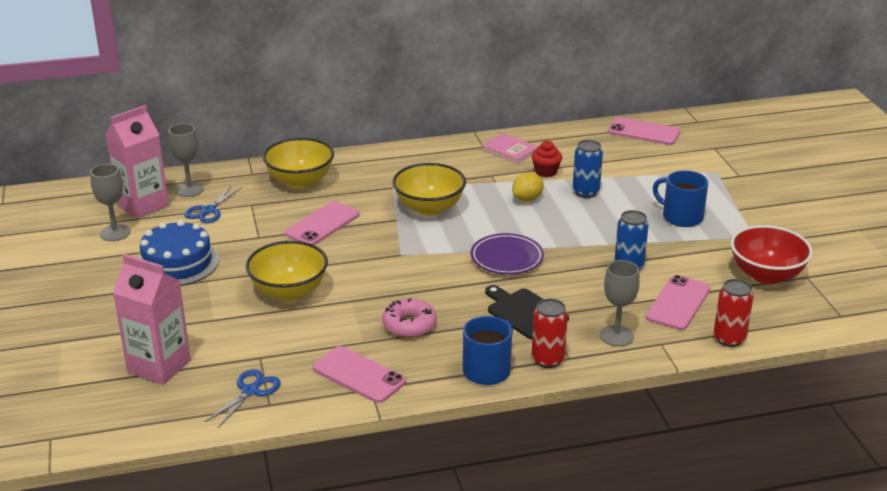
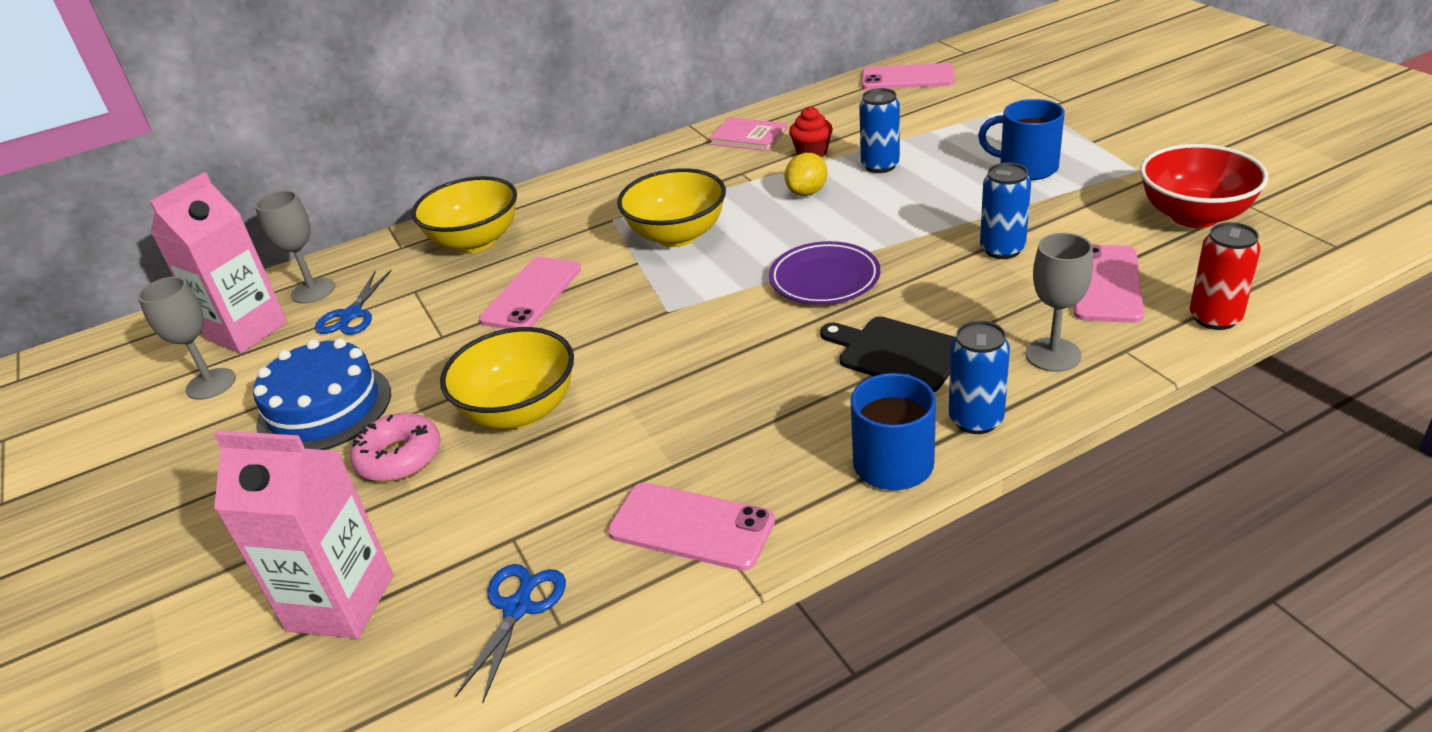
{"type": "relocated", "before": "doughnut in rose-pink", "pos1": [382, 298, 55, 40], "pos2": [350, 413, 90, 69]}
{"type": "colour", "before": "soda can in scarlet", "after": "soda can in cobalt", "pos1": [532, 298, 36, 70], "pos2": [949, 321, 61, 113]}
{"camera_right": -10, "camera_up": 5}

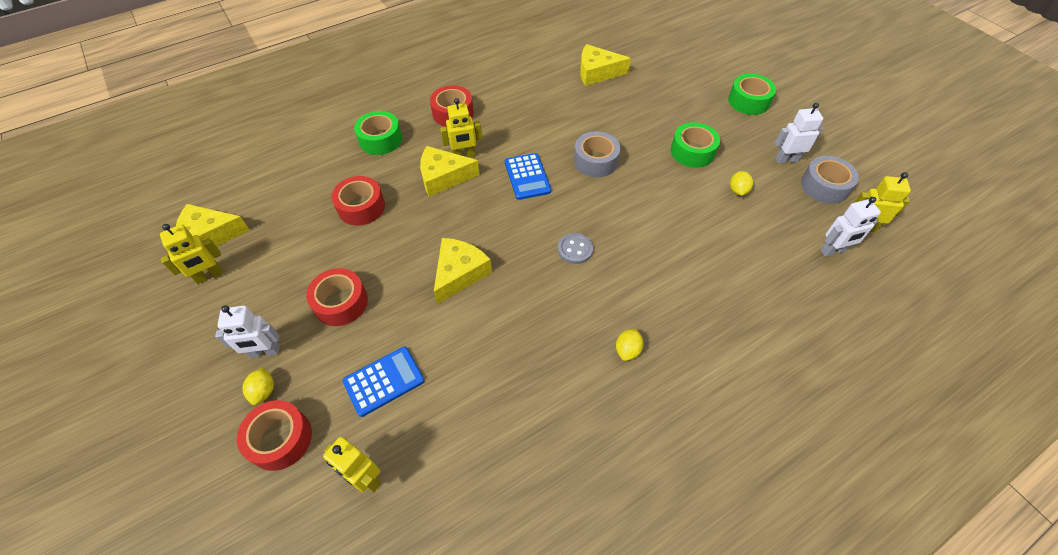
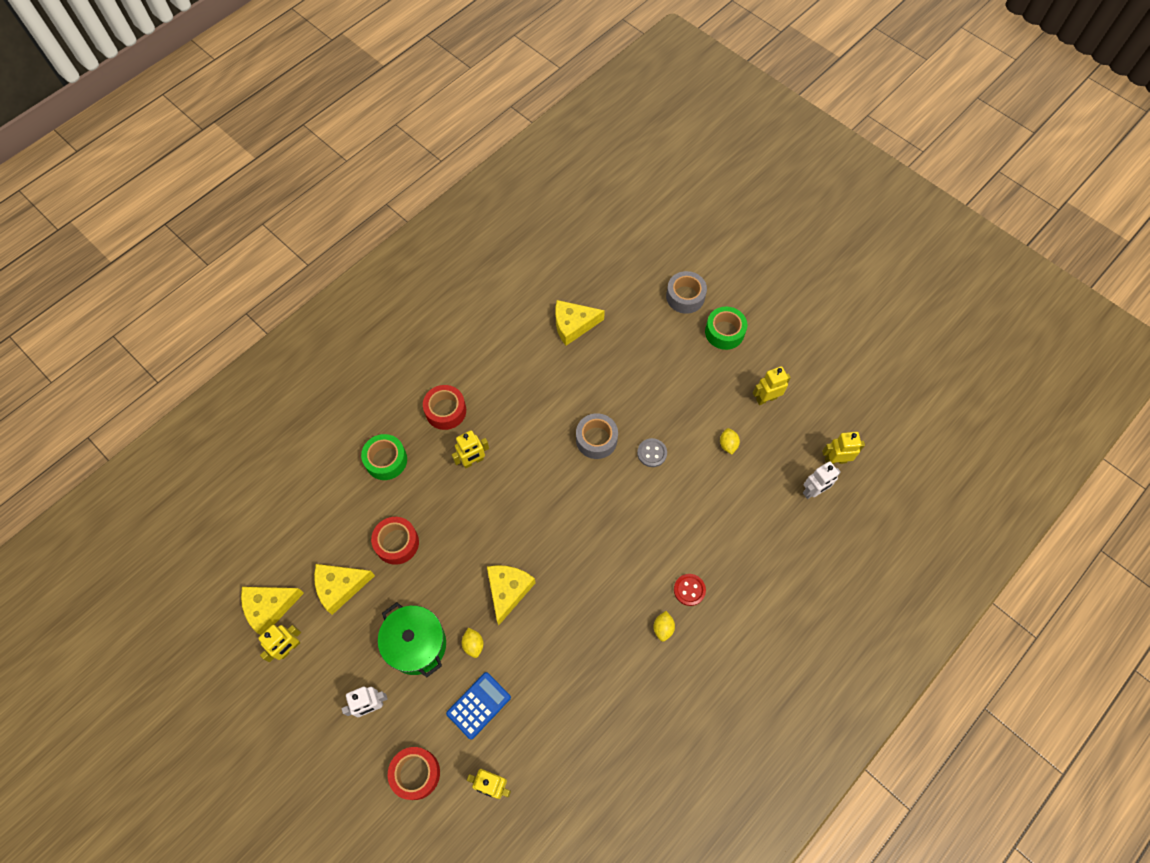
{"type": "relocated", "before": "lemon in yellow", "pos1": [243, 367, 31, 38], "pos2": [462, 627, 21, 31]}
{"type": "exchanged", "before": "roll of tape in scarlet", "after": "stockpot in leaf-green", "pos1": [306, 268, 62, 58], "pos2": [378, 602, 68, 75]}
{"type": "relocated", "before": "cheese wedge in yellow", "pos1": [420, 146, 60, 51], "pos2": [314, 564, 61, 51]}
{"type": "missing", "before": "calculator in cobalt", "pos1": [505, 153, 46, 47]}
{"type": "relocated", "before": "sewing button in grey", "pos1": [558, 233, 35, 31], "pos2": [637, 438, 30, 29]}
{"type": "missing", "before": "roll of tape in leaf-green", "pos1": [671, 122, 49, 46]}
{"type": "colour", "before": "toy robot in white", "after": "toy robot in yellow", "pos1": [775, 103, 48, 61], "pos2": [753, 366, 38, 39]}
{"type": "relocated", "before": "roll of tape in grey", "pos1": [801, 156, 58, 48], "pos2": [666, 271, 41, 43]}
{"type": "appeared", "after": "sewing button in scarlet", "pos2": [674, 574, 32, 32]}
{"camera_right": -15, "camera_up": 10}

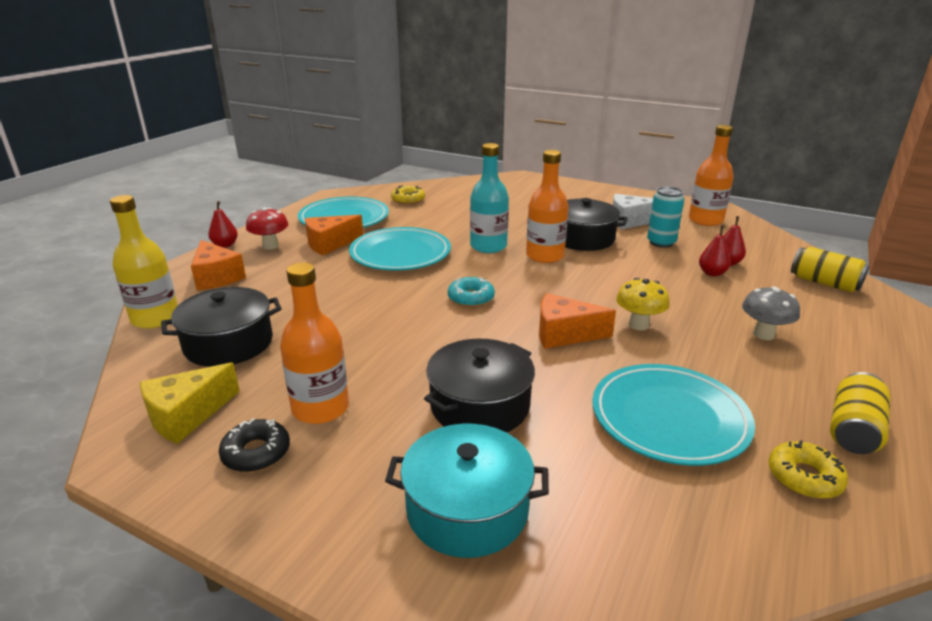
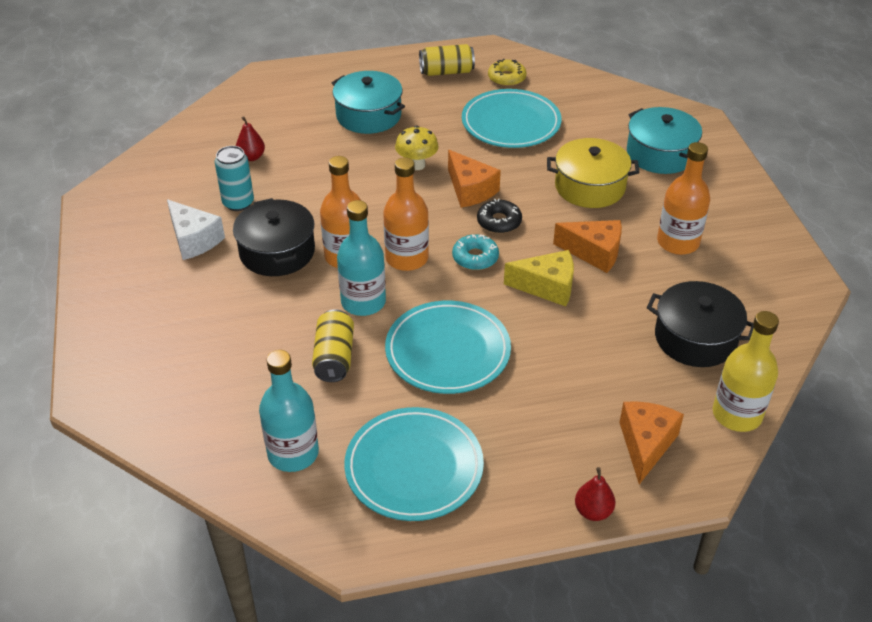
{"type": "relocated", "before": "cheese wedge in yellow", "pos1": [140, 362, 100, 82], "pos2": [504, 250, 70, 56]}
{"type": "relocated", "before": "doughnut in black", "pos1": [219, 418, 71, 54], "pos2": [477, 199, 45, 34]}
{"type": "missing", "before": "toadstool in scarlet", "pos1": [246, 207, 43, 43]}
{"type": "relocated", "before": "cheese wedge in orange-coloured", "pos1": [305, 215, 58, 40], "pos2": [553, 220, 69, 53]}
{"type": "exchanged", "before": "doughnut in yellow", "after": "bottle in turquoise", "pos1": [391, 185, 34, 20], "pos2": [259, 350, 60, 122]}
{"type": "colour", "before": "stockpot in black", "after": "stockpot in yellow", "pos1": [424, 339, 111, 94], "pos2": [547, 138, 93, 70]}
{"type": "relocated", "before": "bottle in orange-coloured", "pos1": [689, 125, 45, 101], "pos2": [383, 157, 46, 114]}
{"type": "missing", "before": "pear fruit in scarlet", "pos1": [699, 225, 32, 51]}
{"type": "exchanged", "before": "toadstool in grey", "after": "stockpot in turquoise", "pos1": [742, 286, 58, 54], "pos2": [332, 71, 73, 63]}
{"type": "relocated", "before": "soda can in yellow", "pos1": [791, 247, 78, 45], "pos2": [312, 309, 42, 73]}
{"camera_right": -130, "camera_up": 15}

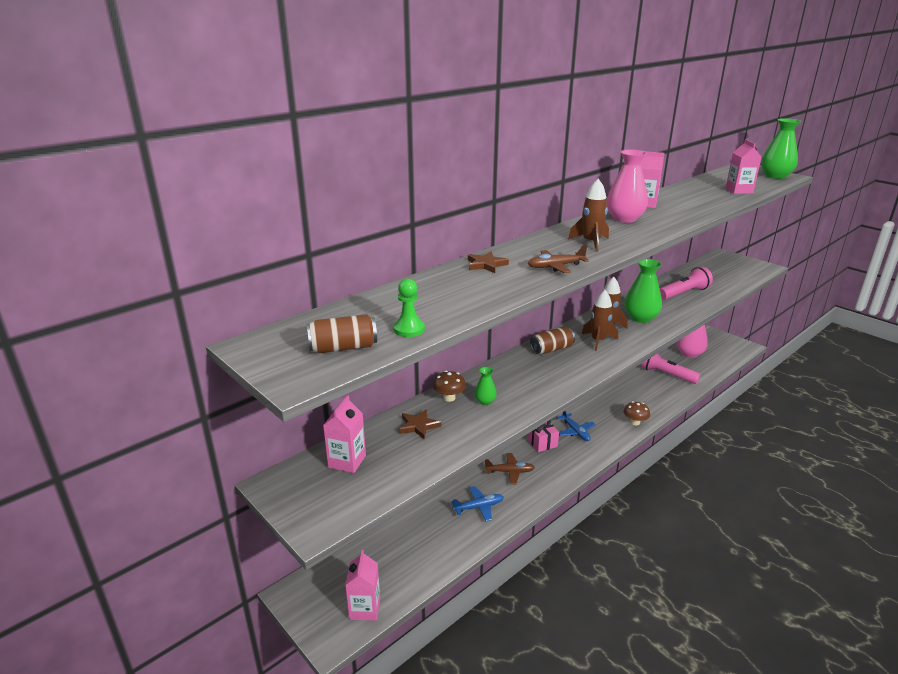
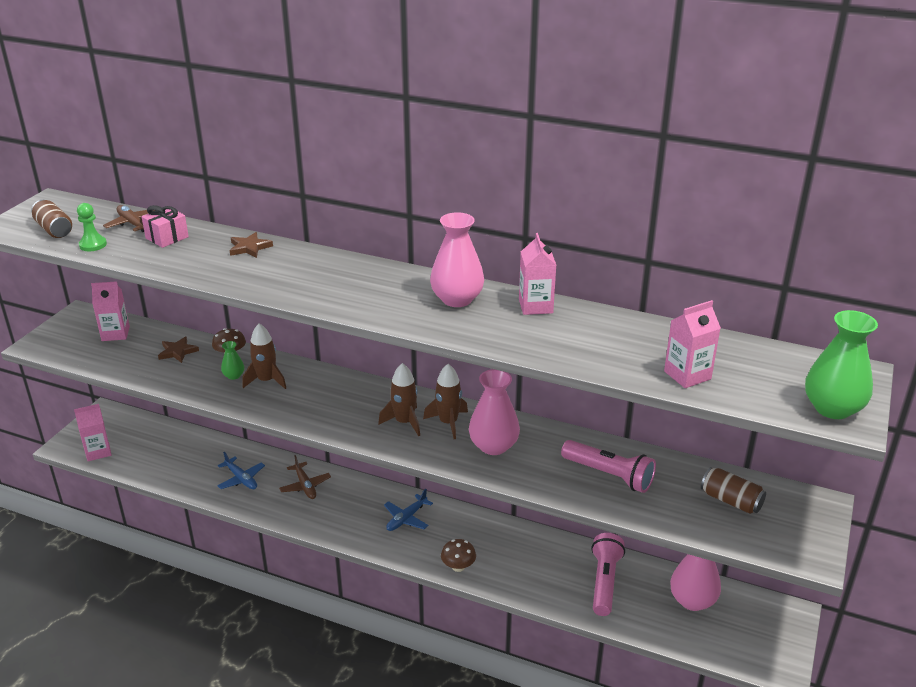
{"type": "relocated", "before": "present in rose-pink", "pos1": [527, 420, 32, 32], "pos2": [141, 205, 48, 43]}
{"type": "relocated", "before": "plane in russet", "pos1": [528, 245, 61, 28], "pos2": [103, 205, 52, 27]}
{"type": "relocated", "before": "soda can in russet", "pos1": [530, 326, 45, 28], "pos2": [701, 467, 65, 47]}
{"type": "relocated", "before": "rocket in russet", "pos1": [568, 179, 41, 73], "pos2": [242, 323, 44, 66]}
{"type": "colour", "before": "flower vase in leaf-green", "after": "flower vase in rose-pink", "pos1": [624, 259, 38, 64], "pos2": [469, 369, 51, 86]}
{"camera_right": 65, "camera_up": 5}

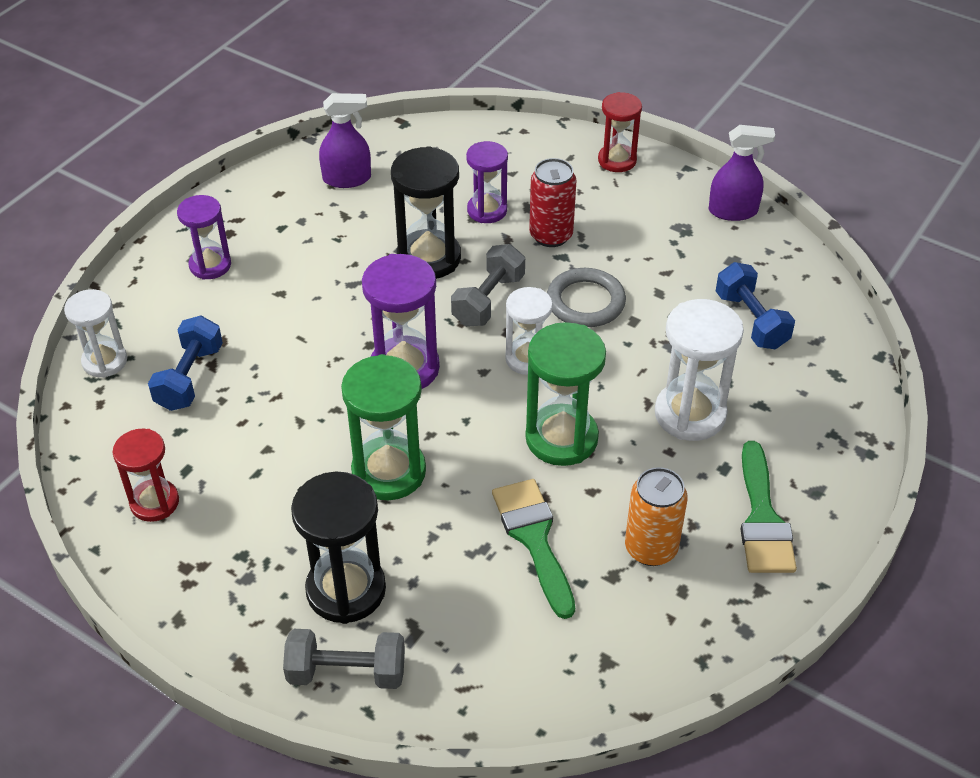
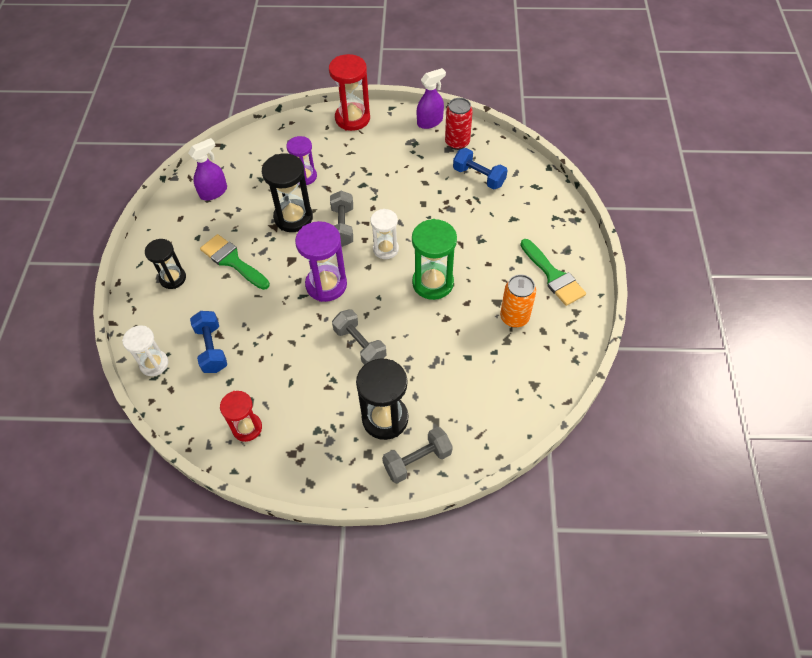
{"type": "colour", "before": "sand timer in violet", "after": "sand timer in black", "pos1": [177, 195, 54, 85], "pos2": [145, 239, 41, 50]}
{"type": "exchanged", "before": "sand timer in leaf-green", "after": "free weight in grey", "pos1": [341, 354, 85, 146], "pos2": [332, 309, 54, 56]}
{"type": "relocated", "before": "paintbrush in leaf-green", "pos1": [492, 479, 83, 140], "pos2": [200, 234, 70, 56]}
{"type": "relocated", "before": "soda can in scarlet", "pos1": [529, 158, 48, 89], "pos2": [445, 98, 28, 52]}
{"type": "missing", "before": "hoop in grey", "pos1": [547, 268, 79, 59]}
{"type": "size", "before": "sand timer in scarlet", "pos1": [598, 92, 44, 80], "pos2": [329, 54, 41, 77], "scale": 1.55}
{"type": "missing", "before": "sand timer in white", "pos1": [655, 299, 89, 142]}
{"camera_right": -30, "camera_up": 10}

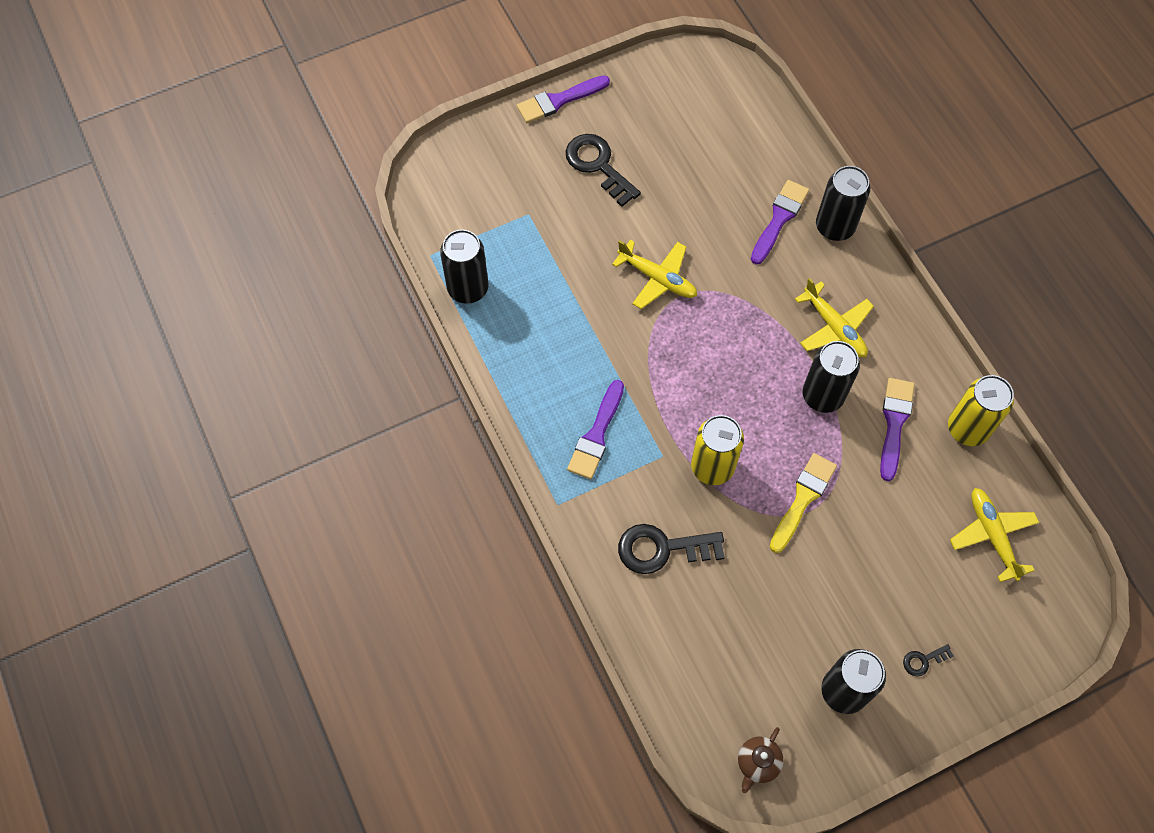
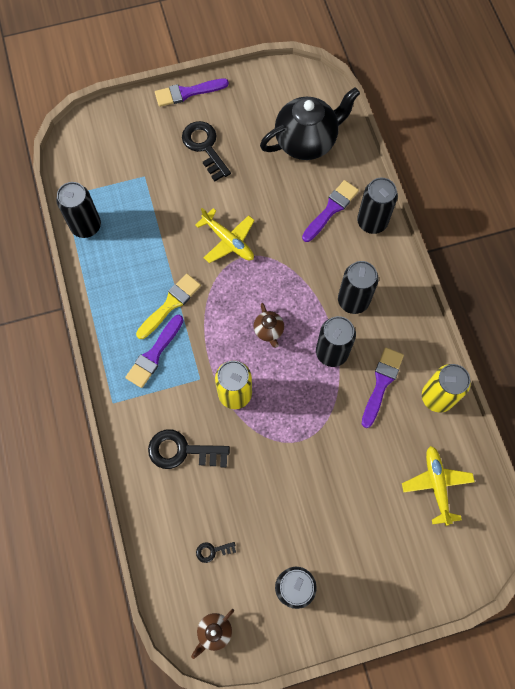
{"type": "relocated", "before": "paintbrush in yellow", "pos1": [770, 453, 67, 100], "pos2": [136, 274, 65, 65]}
{"type": "exchanged", "before": "plane in yellow", "after": "soda can in black", "pos1": [795, 278, 79, 79], "pos2": [338, 261, 41, 53]}
{"type": "relocated", "before": "key in black", "pos1": [903, 644, 51, 32], "pos2": [196, 542, 40, 21]}
{"type": "appeared", "after": "china teapot in russet", "pos2": [254, 303, 30, 45]}
{"type": "appeared", "after": "china teapot in black", "pos2": [260, 87, 100, 73]}
{"camera_right": 10, "camera_up": 5}

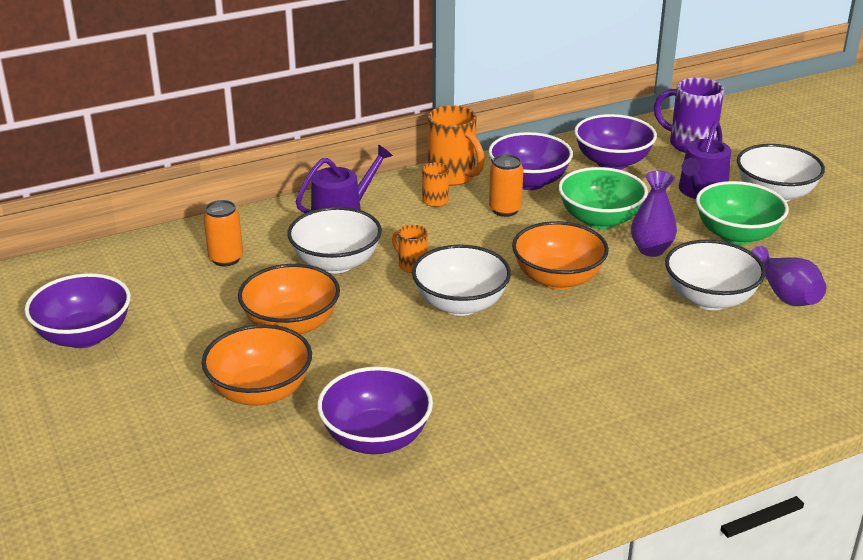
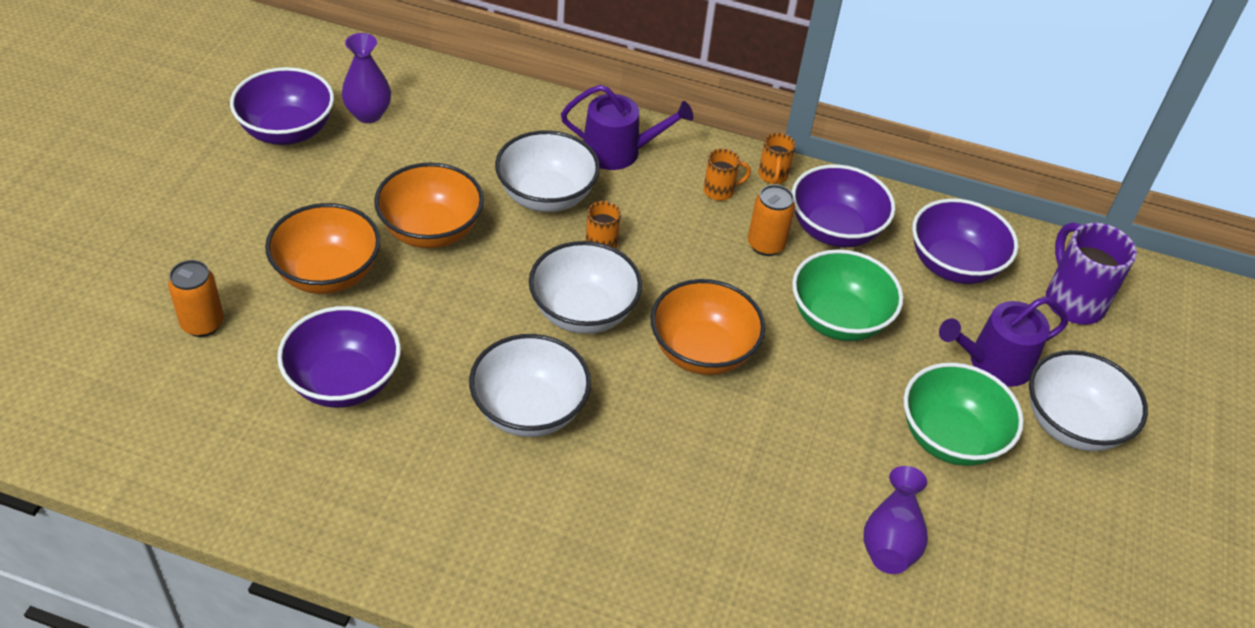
{"type": "relocated", "before": "soda can in orange-coloured", "pos1": [203, 200, 40, 66], "pos2": [168, 260, 56, 77]}
{"type": "size", "before": "tea mug in orange-coloured", "pos1": [428, 105, 57, 81], "pos2": [758, 133, 37, 51], "scale": 0.54}
{"type": "relocated", "before": "flower vase in violet", "pos1": [631, 171, 46, 86], "pos2": [342, 33, 49, 90]}
{"type": "relocated", "before": "deep dish in white", "pos1": [665, 240, 101, 70], "pos2": [469, 334, 122, 103]}
{"camera_right": 40, "camera_up": 15}

